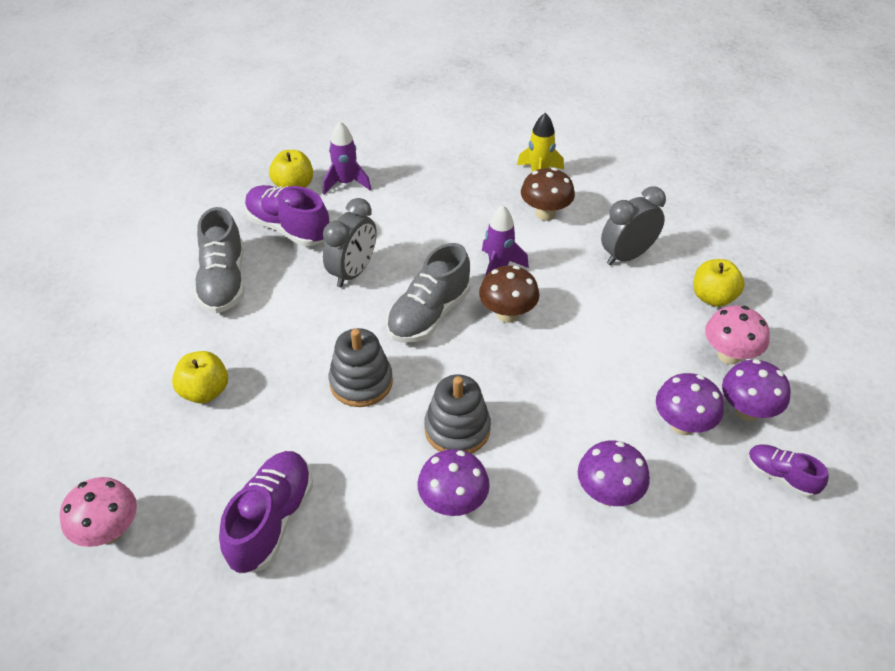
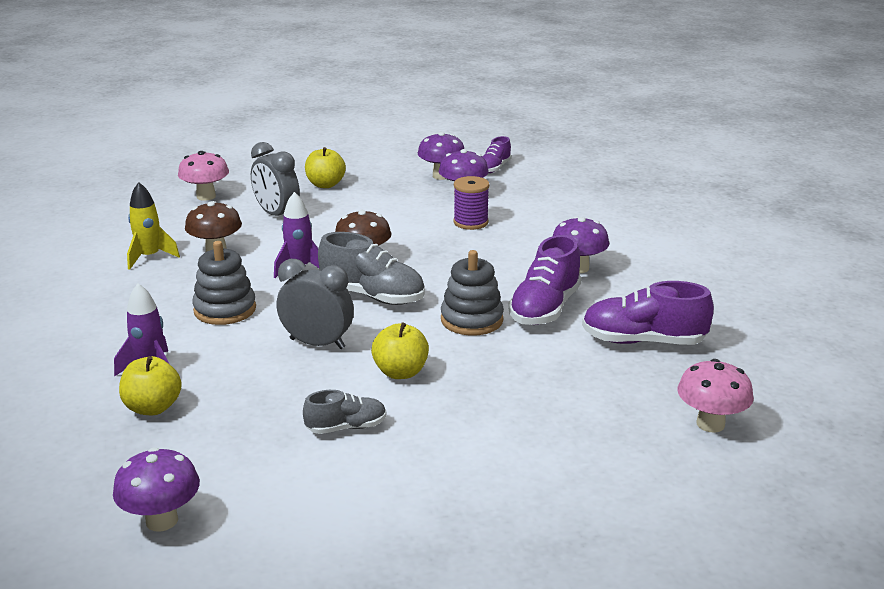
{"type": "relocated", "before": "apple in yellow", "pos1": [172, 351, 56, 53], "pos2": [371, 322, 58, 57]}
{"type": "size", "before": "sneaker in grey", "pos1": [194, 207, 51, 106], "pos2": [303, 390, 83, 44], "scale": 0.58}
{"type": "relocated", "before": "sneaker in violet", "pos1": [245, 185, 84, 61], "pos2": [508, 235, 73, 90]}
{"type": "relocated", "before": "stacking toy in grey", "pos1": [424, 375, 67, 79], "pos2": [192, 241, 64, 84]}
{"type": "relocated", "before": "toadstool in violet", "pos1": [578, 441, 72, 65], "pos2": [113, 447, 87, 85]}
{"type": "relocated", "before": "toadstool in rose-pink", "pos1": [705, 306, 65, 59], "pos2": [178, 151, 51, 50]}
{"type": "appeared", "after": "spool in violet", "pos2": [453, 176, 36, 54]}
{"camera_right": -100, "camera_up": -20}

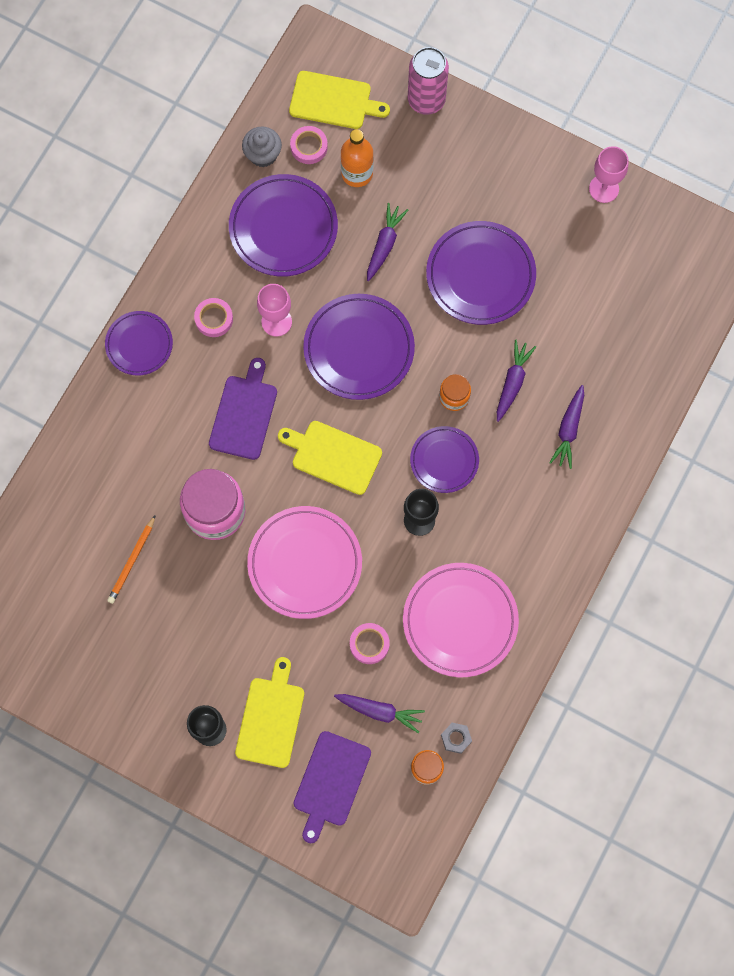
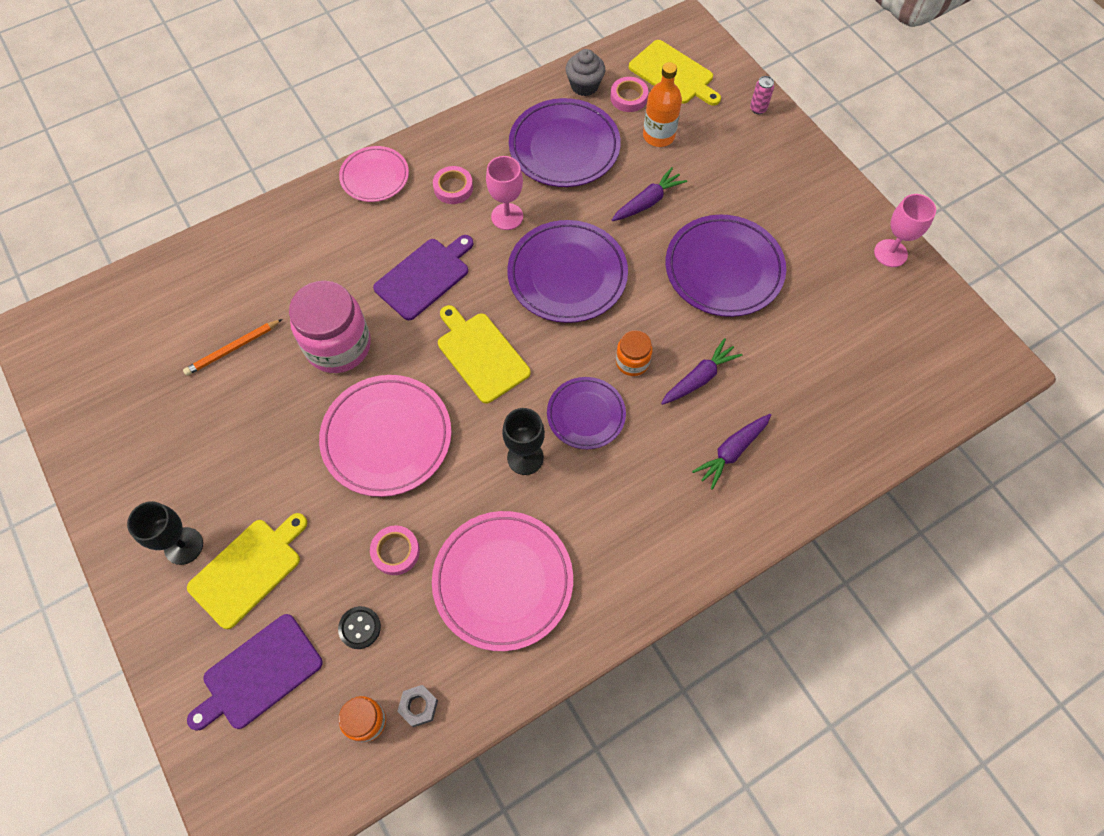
{"type": "colour", "before": "flat dish in violet", "after": "flat dish in rose-pink", "pos1": [105, 311, 68, 65], "pos2": [339, 146, 70, 56]}
{"type": "exchanged", "before": "carrot in violet", "after": "sewing button in black", "pos1": [334, 694, 91, 39], "pos2": [338, 606, 43, 43]}
{"type": "size", "before": "soda can in rose-pink", "pos1": [408, 47, 41, 68], "pos2": [750, 76, 24, 38], "scale": 0.45}
{"camera_right": 30, "camera_up": -10}

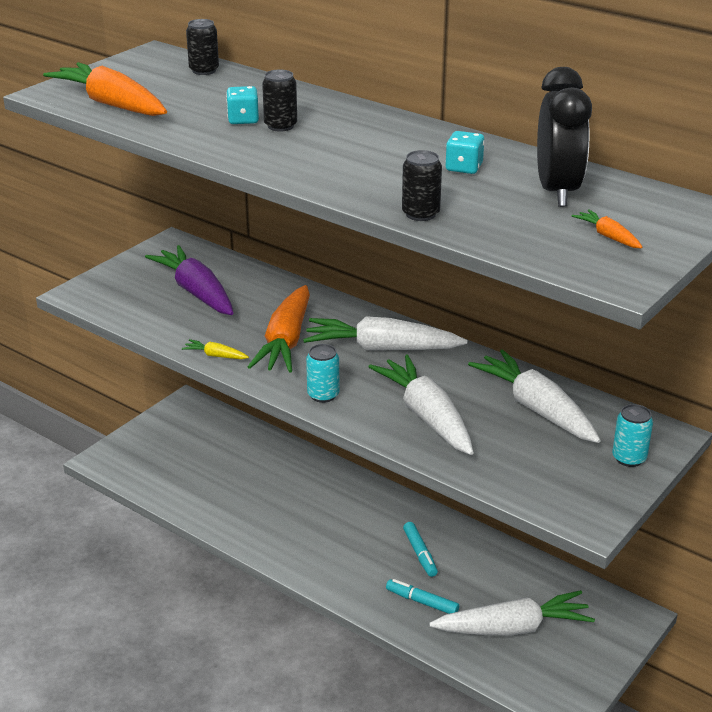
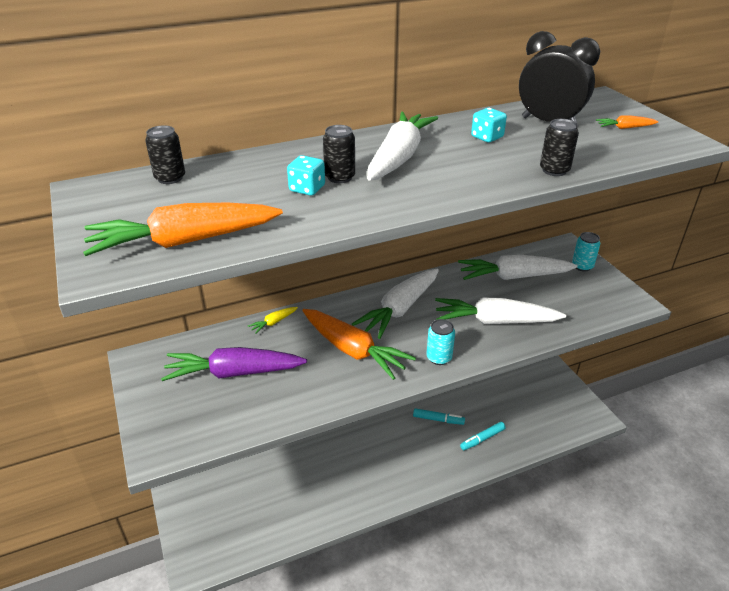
{"type": "relocated", "before": "carrot in yellow", "pos1": [182, 339, 67, 20], "pos2": [248, 307, 50, 27]}
{"type": "relocated", "before": "carrot in white", "pos1": [429, 590, 166, 46], "pos2": [367, 112, 71, 69]}
{"camera_right": -60, "camera_up": 5}

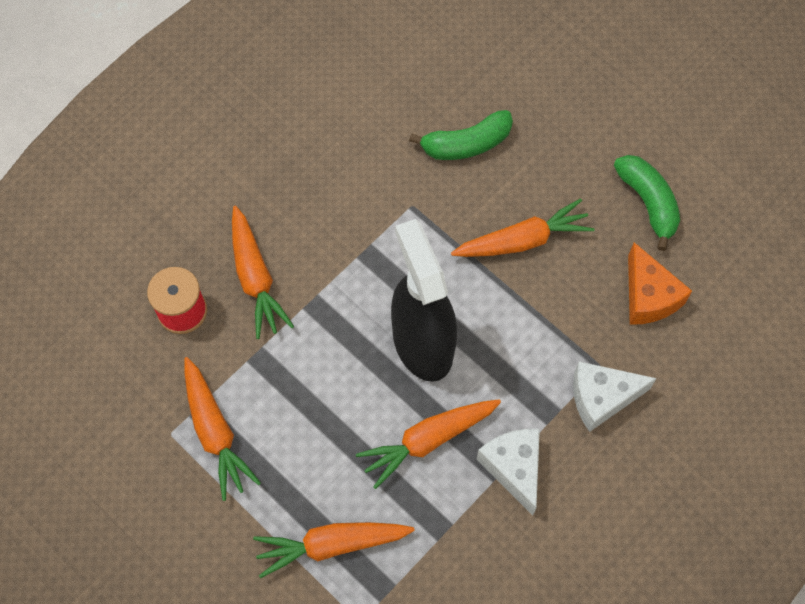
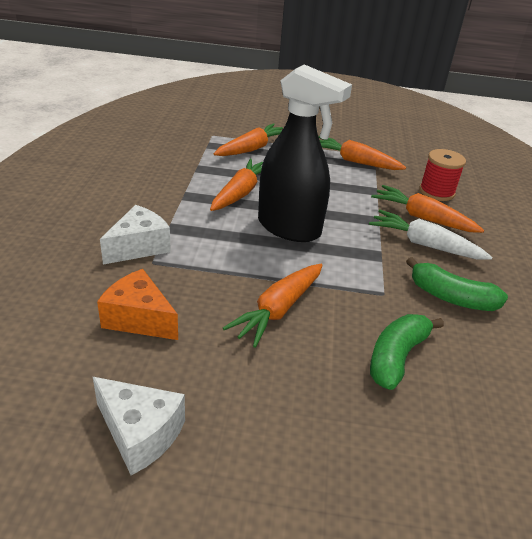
{"type": "relocated", "before": "cheese wedge in white", "pos1": [477, 429, 63, 87], "pos2": [93, 377, 92, 98]}
{"type": "relocated", "before": "banana in leaf-green", "pos1": [614, 155, 66, 96], "pos2": [406, 257, 102, 54]}
{"type": "appeared", "after": "carrot in white", "pos2": [369, 209, 123, 51]}
{"camera_right": 140, "camera_up": -30}

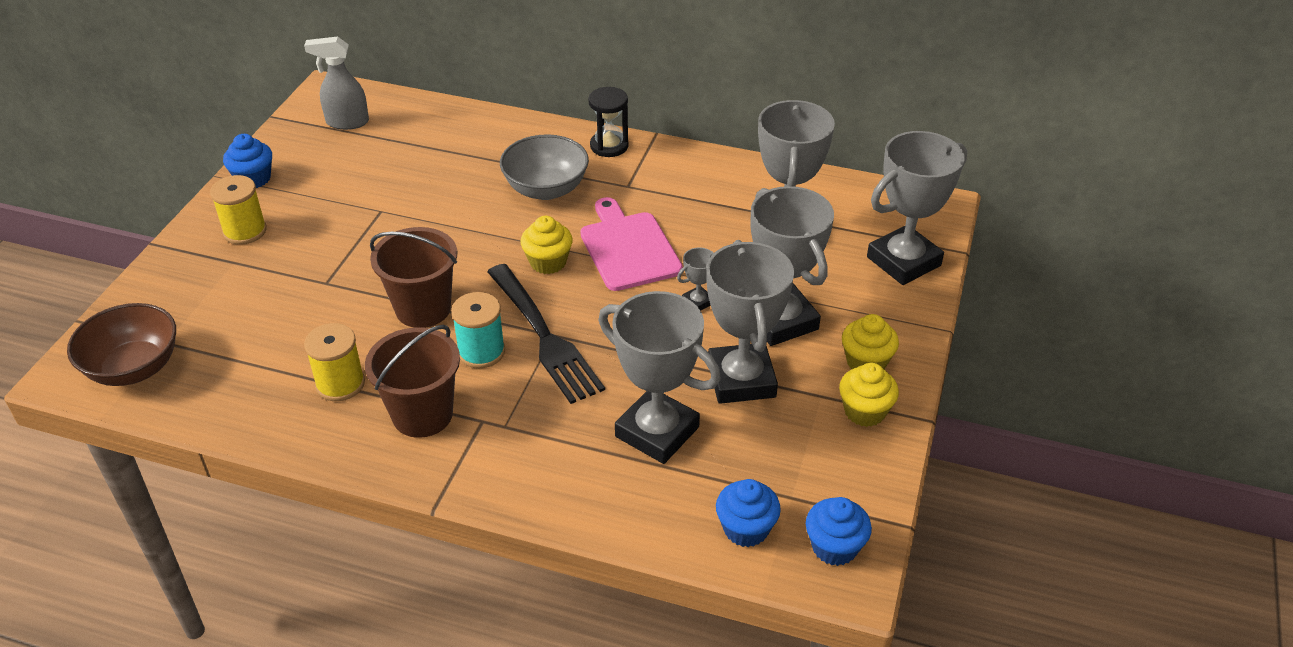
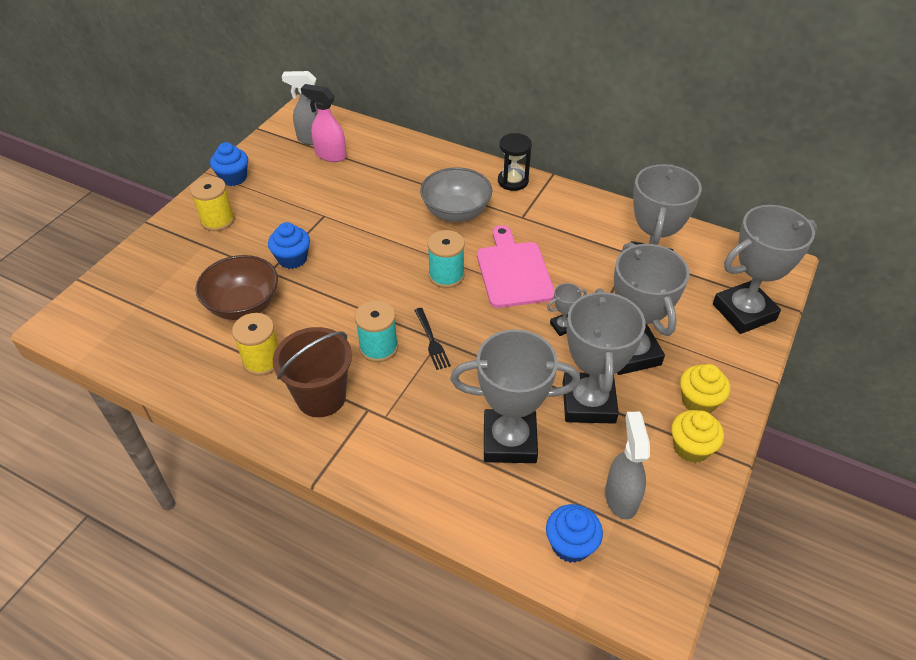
{"type": "relocated", "before": "deep dish in russet", "pos1": [67, 303, 109, 83], "pos2": [195, 255, 83, 65]}
{"type": "missing", "before": "sand bucket in russet", "pos1": [370, 227, 87, 101]}
{"type": "size", "before": "fork in black", "pos1": [487, 264, 118, 140], "pos2": [414, 308, 37, 62], "scale": 0.47}
{"type": "exchanged", "before": "muffin in yellow", "after": "spool in turquoise", "pos1": [521, 216, 52, 58], "pos2": [427, 230, 38, 58]}
{"type": "spun", "before": "award cup in grey", "pos1": [599, 291, 122, 173], "pos2": [450, 329, 130, 134], "turn": -45}
{"type": "relocated", "before": "muffin in cobalt", "pos1": [806, 497, 66, 69], "pos2": [268, 222, 42, 47]}
{"type": "appeared", "after": "spray bottle in rose-pink", "pos2": [301, 84, 46, 78]}
{"type": "appeared", "after": "spray bottle in grey", "pos2": [605, 412, 45, 108]}
{"camera_right": 10, "camera_up": 5}

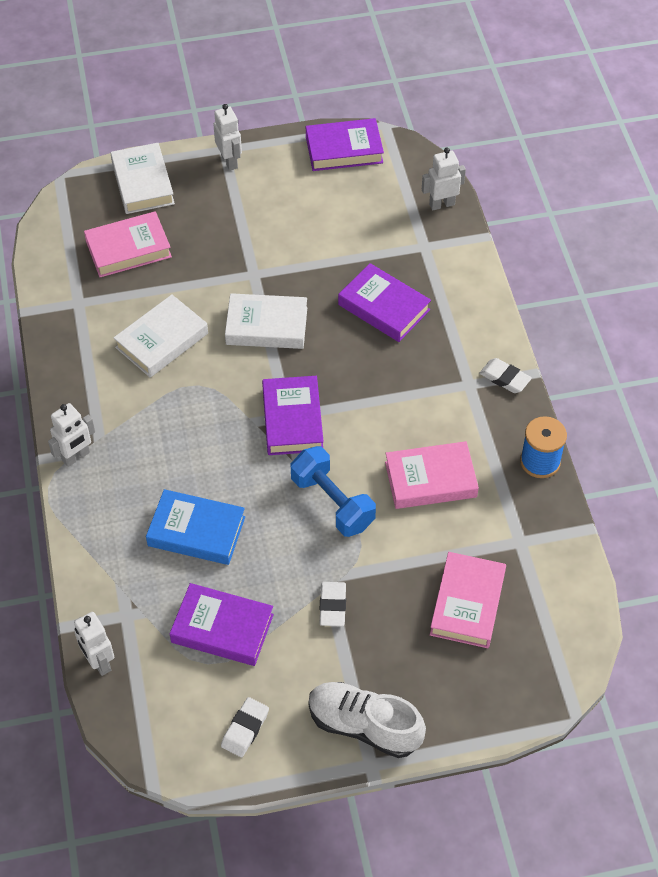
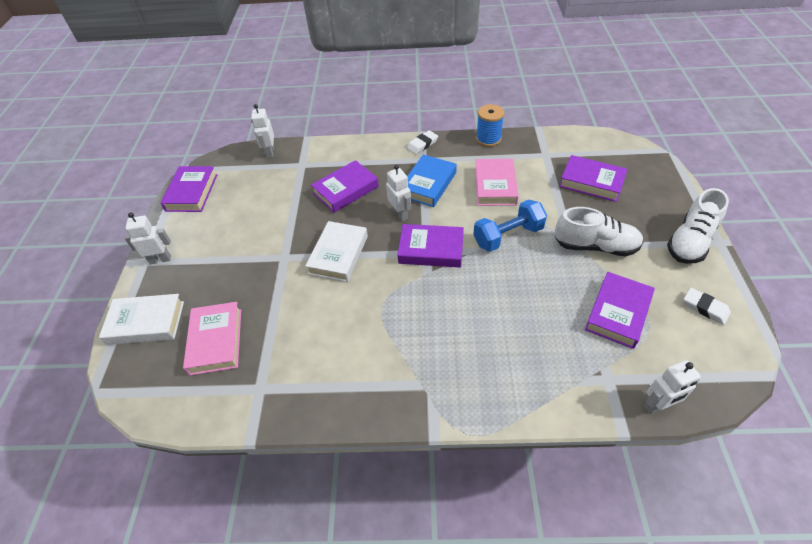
{"type": "relocated", "before": "toy robot in white", "pos1": [48, 403, 47, 64], "pos2": [386, 165, 25, 56]}
{"type": "missing", "before": "hardback in white", "pos1": [114, 295, 94, 82]}
{"type": "relocated", "before": "hardback in cobalt", "pos1": [146, 489, 99, 76], "pos2": [407, 155, 50, 52]}
{"type": "exchanged", "before": "eraser in white", "after": "sneaker in white", "pos1": [319, 582, 27, 44], "pos2": [555, 207, 88, 49]}
{"type": "colour", "before": "hardback in rose-pink", "after": "hardback in violet", "pos1": [430, 552, 76, 96], "pos2": [559, 155, 69, 47]}
{"camera_right": -75, "camera_up": -5}

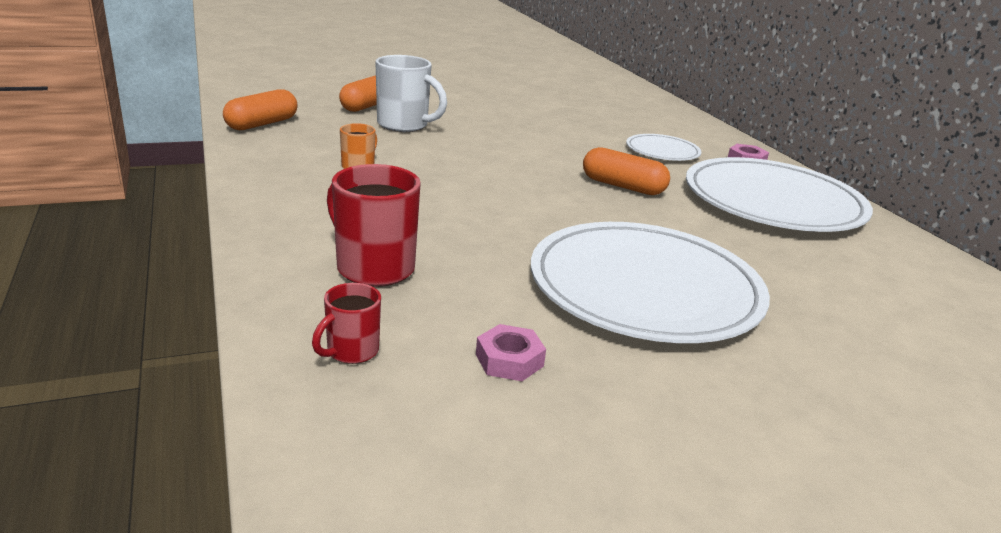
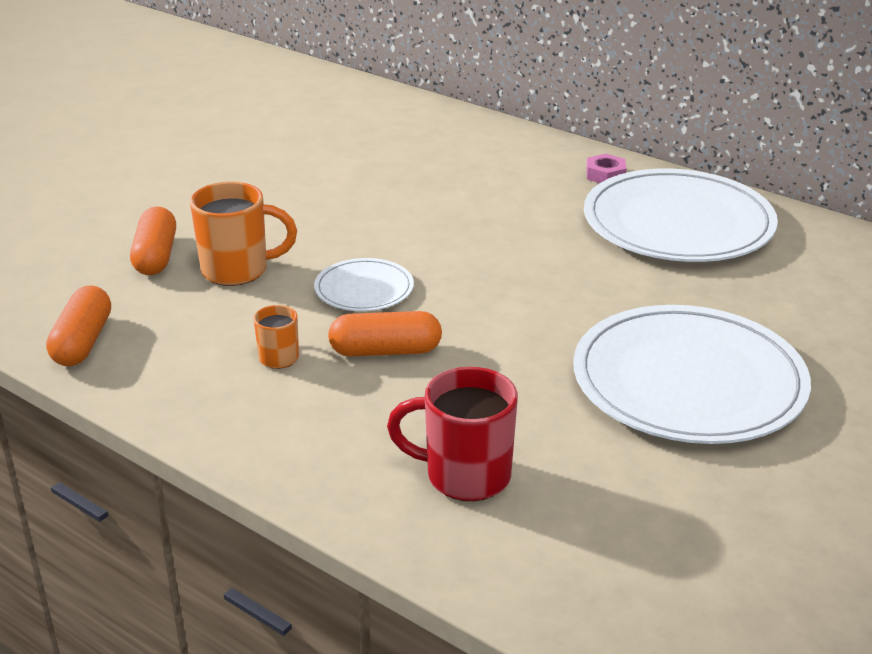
{"type": "missing", "before": "tea mug in scarlet", "pos1": [312, 283, 69, 81]}
{"type": "colour", "before": "tea mug in white", "after": "tea mug in orange-coloured", "pos1": [375, 55, 72, 77], "pos2": [190, 182, 107, 104]}
{"type": "missing", "before": "nut in rose-pink", "pos1": [476, 324, 70, 57]}
{"type": "relocated", "before": "pill in orange-coloured", "pos1": [583, 147, 87, 48], "pos2": [328, 311, 114, 46]}
{"type": "relocated", "before": "flat dish in white", "pos1": [626, 134, 75, 27], "pos2": [314, 258, 100, 53]}
{"camera_right": -30, "camera_up": 5}

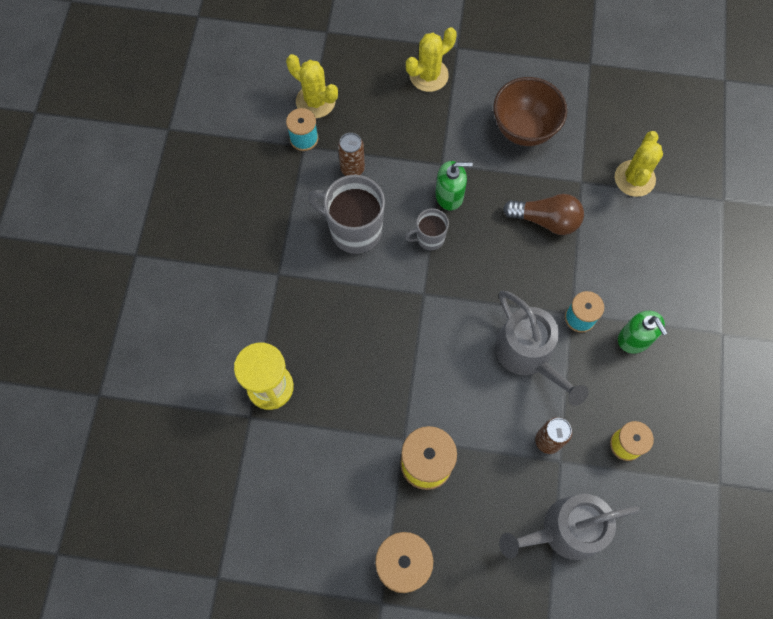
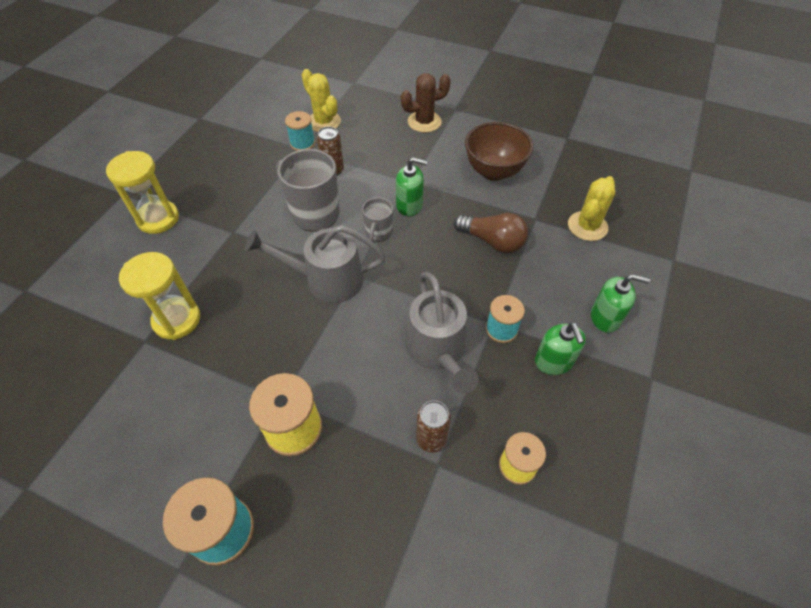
{"type": "spun", "before": "tea mug in grey", "pos1": [405, 208, 44, 42], "pos2": [362, 197, 31, 46], "turn": -75}
{"type": "colour", "before": "prickly plant in yellow", "after": "prickly plant in russet", "pos1": [406, 27, 51, 65], "pos2": [401, 73, 50, 60]}
{"type": "relocated", "before": "sprinkling can in grey", "pos1": [499, 494, 141, 66], "pos2": [245, 225, 141, 78]}
{"type": "appeared", "after": "sand timer in yellow", "pos2": [106, 151, 73, 83]}
{"type": "appeared", "after": "soap dispenser in leaf-green", "pos2": [591, 274, 59, 59]}
{"camera_right": 15, "camera_up": -15}

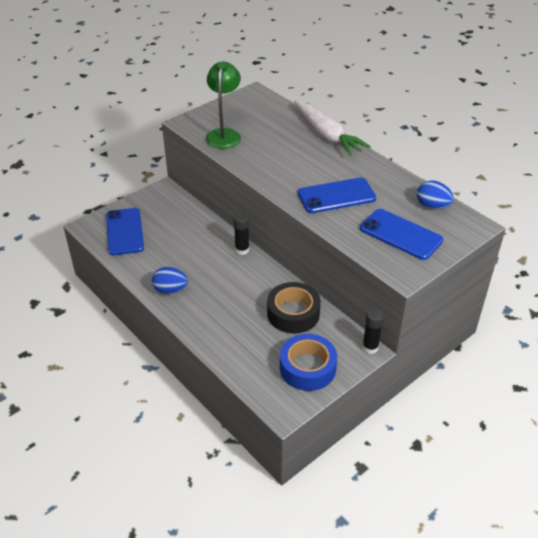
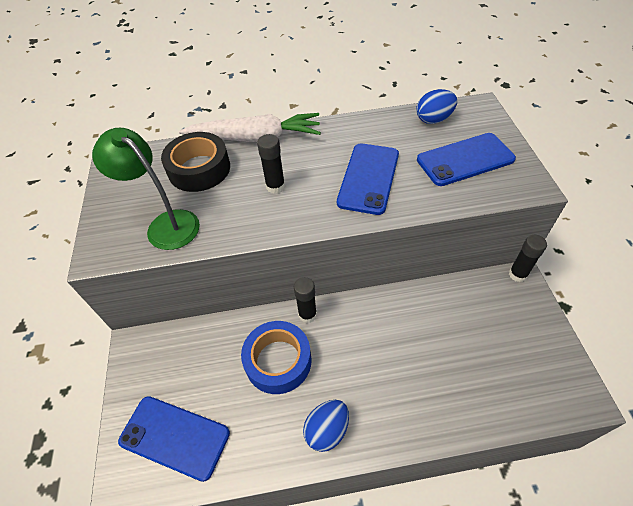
{"type": "relocated", "before": "roll of tape in black", "pos1": [267, 282, 54, 51], "pos2": [161, 132, 69, 60]}
{"type": "relocated", "before": "roll of tape in cobalt", "pos1": [280, 334, 57, 57], "pos2": [241, 321, 70, 73]}
{"type": "appeared", "after": "stick of glue in black", "pos2": [257, 134, 28, 60]}
{"camera_right": -55, "camera_up": 10}

